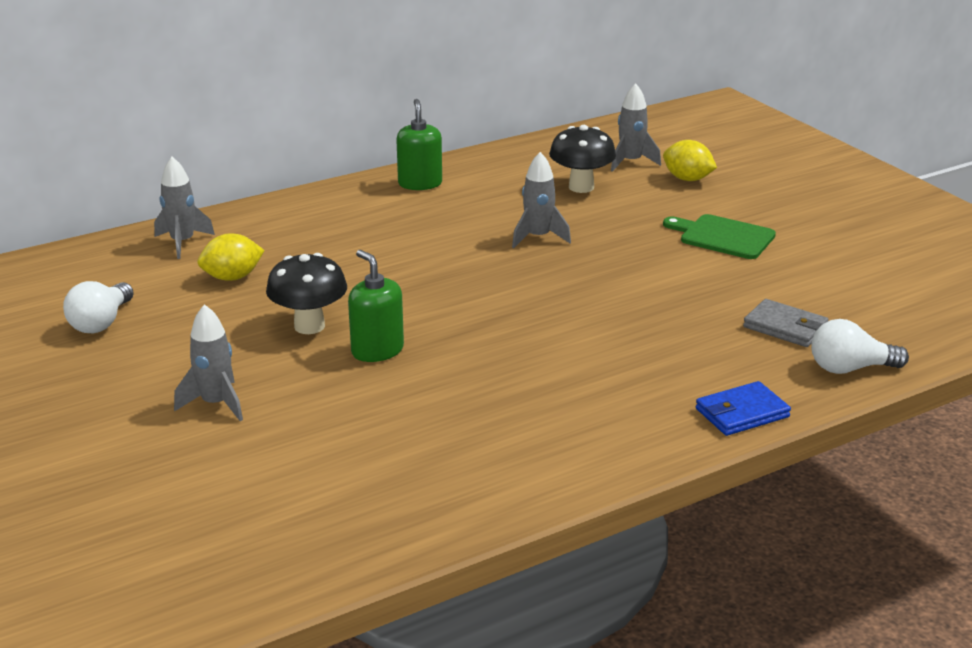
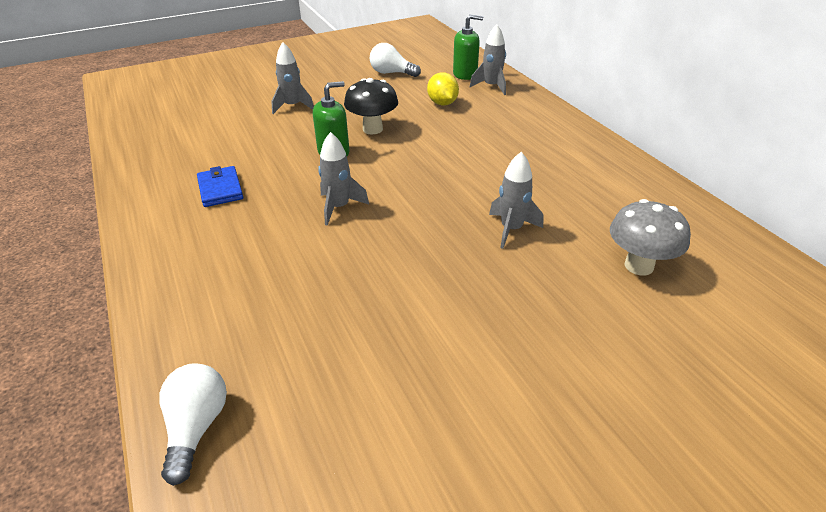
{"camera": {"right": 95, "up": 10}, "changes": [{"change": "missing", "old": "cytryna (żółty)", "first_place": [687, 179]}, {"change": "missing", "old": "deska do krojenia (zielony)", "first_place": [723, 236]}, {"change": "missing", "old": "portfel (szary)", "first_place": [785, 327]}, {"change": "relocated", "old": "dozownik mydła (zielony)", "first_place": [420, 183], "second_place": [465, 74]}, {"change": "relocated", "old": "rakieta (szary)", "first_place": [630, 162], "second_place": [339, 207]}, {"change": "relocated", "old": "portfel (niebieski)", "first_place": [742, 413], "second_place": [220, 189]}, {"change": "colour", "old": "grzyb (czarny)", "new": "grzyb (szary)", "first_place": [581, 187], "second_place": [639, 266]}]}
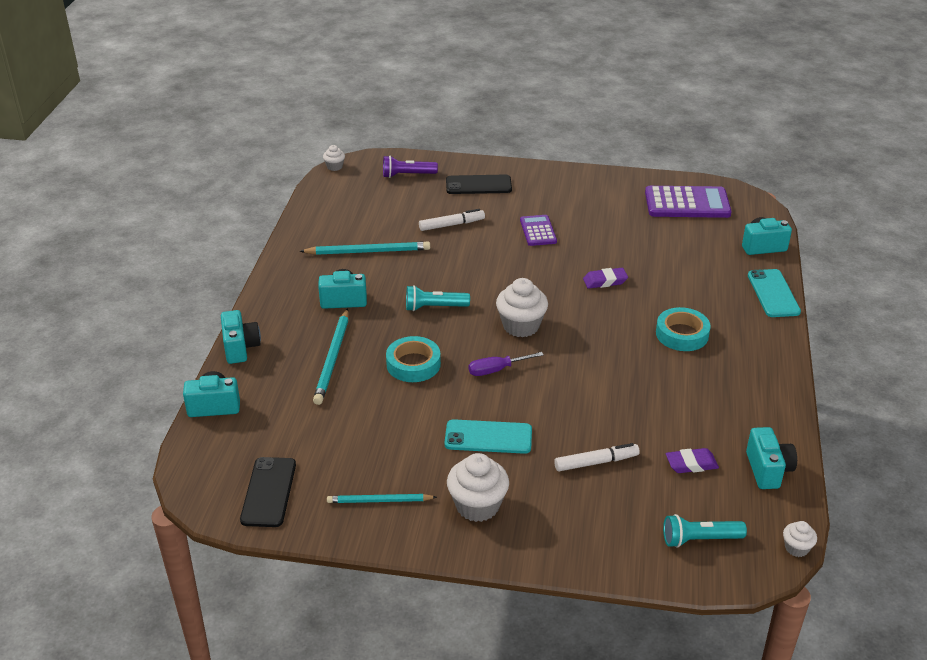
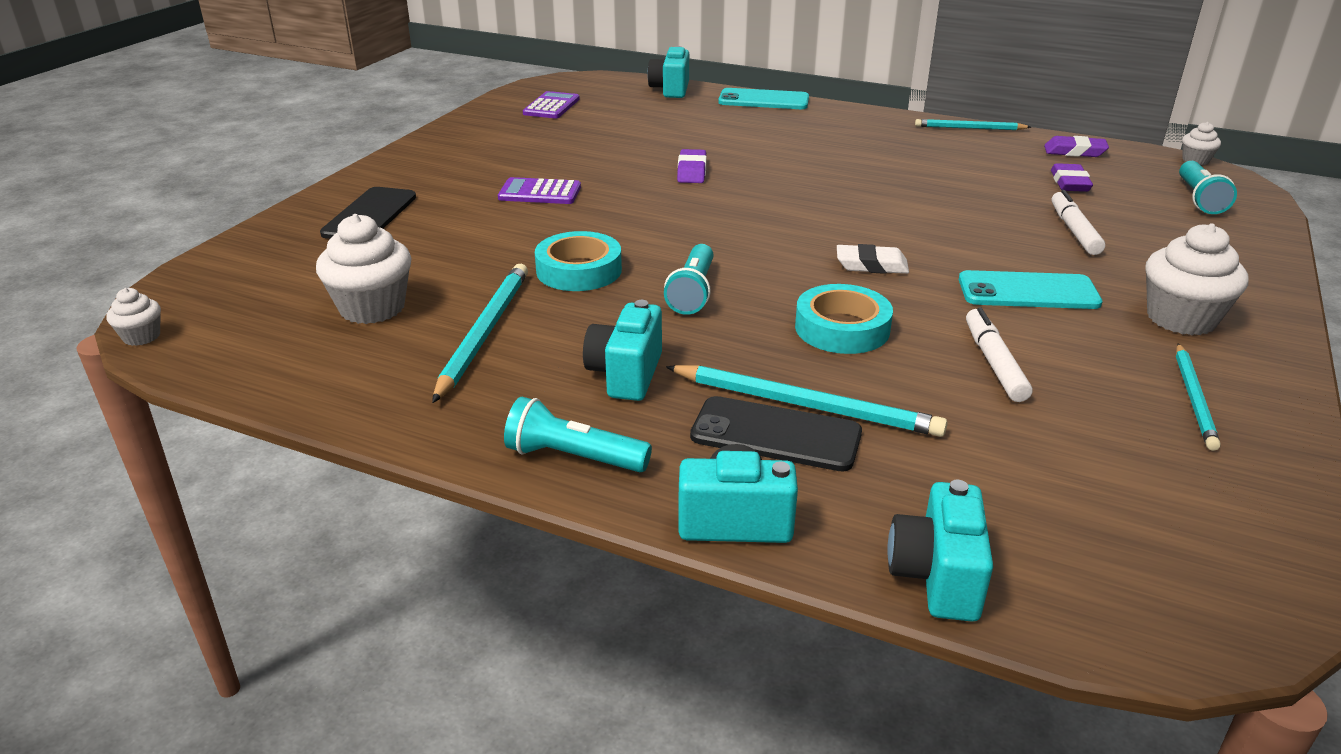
{"camera": {"right": -75, "up": -5}, "changes": [{"change": "missing", "old": "latarka (fioletowy)", "first_place": [407, 175]}, {"change": "appeared", "new": "latarka (turkusowy)", "second_place": [573, 457]}, {"change": "appeared", "new": "ołówek (turkusowy)", "second_place": [970, 128]}, {"change": "relocated", "old": "telefon (czarny)", "first_place": [268, 492], "second_place": [776, 435]}, {"change": "relocated", "old": "flamaster (biały)", "first_place": [451, 225], "second_place": [994, 363]}, {"change": "relocated", "old": "muffinka (biały)", "first_place": [521, 326], "second_place": [372, 308]}, {"change": "relocated", "old": "taśma klejąca (turkusowy)", "first_place": [682, 334], "second_place": [579, 270]}, {"change": "exchanged", "old": "śrubokręt (fioletowy)", "new": "gumka do mazania (biały)", "first_place": [497, 370], "second_place": [871, 265]}, {"change": "exchanged", "old": "aparat fotograficzny (turkusowy)", "new": "gumka do mazania (fioletowy)", "first_place": [768, 470], "second_place": [1074, 152]}, {"change": "spun", "old": "telefon (turkusowy)", "first_place": [488, 437], "second_place": [1028, 291], "degrees": 75}, {"change": "size", "old": "kalkulator (fioletowy)", "first_place": [687, 203], "second_place": [551, 106], "factor": 0.58}]}
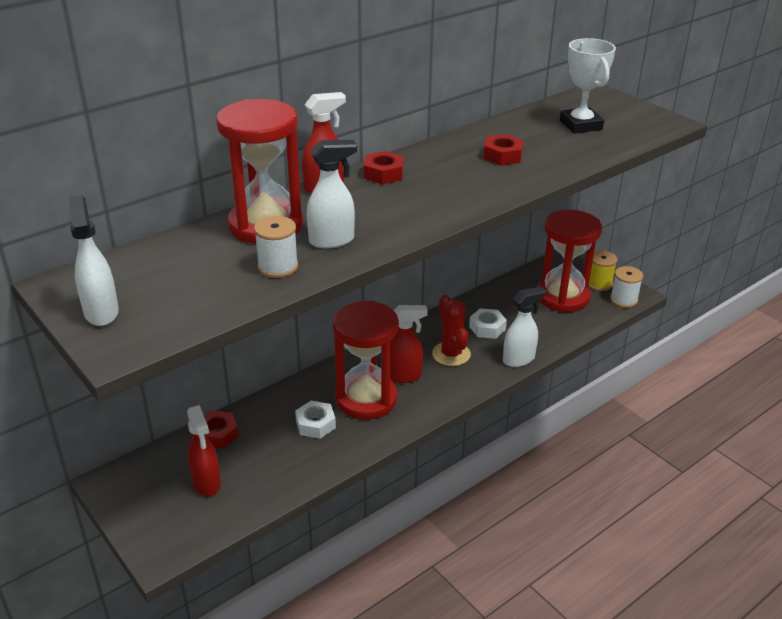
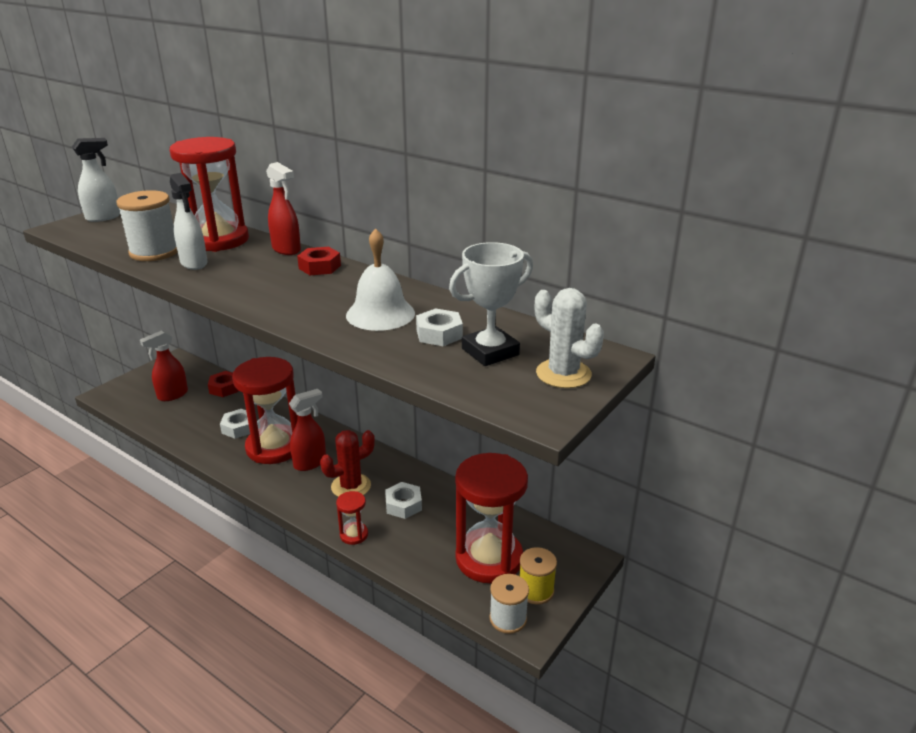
{"camera": {"right": 75, "up": -5}, "changes": [{"change": "appeared", "new": "nakrętka (biały)", "second_place": [439, 334]}, {"change": "appeared", "new": "kaktus (biały)", "second_place": [563, 374]}, {"change": "exchanged", "old": "nakrętka (czerwony)", "new": "dzwonek (biały)", "first_place": [502, 156], "second_place": [380, 314]}, {"change": "exchanged", "old": "spryskiwacz (biały)", "new": "klepsydra (czerwony)", "first_place": [519, 359], "second_place": [354, 535]}, {"change": "spun", "old": "spryskiwacz (czerwony)", "first_place": [404, 376], "second_place": [310, 463], "degrees": -105}, {"change": "size", "old": "szpulka (biały)", "first_place": [278, 267], "second_place": [154, 252], "factor": 1.53}]}
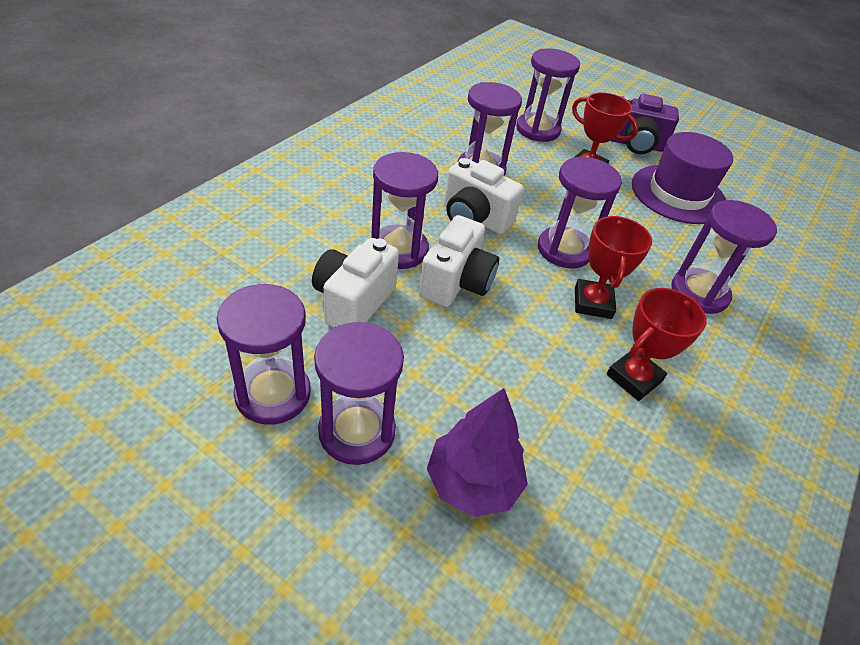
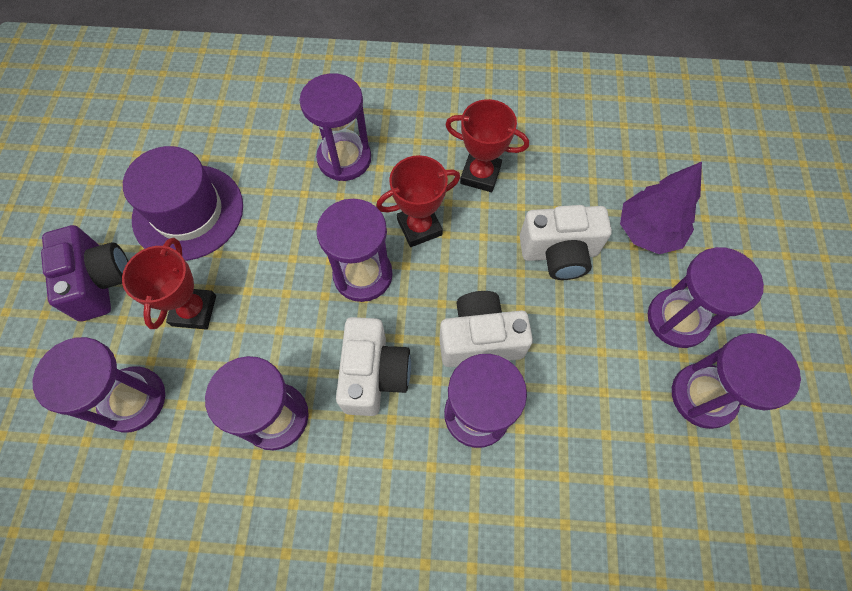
{"camera": {"right": -115, "up": 20}, "changes": [{"change": "relocated", "old": "aparat fotograficzny (biały)", "first_place": [353, 302], "second_place": [559, 253]}]}
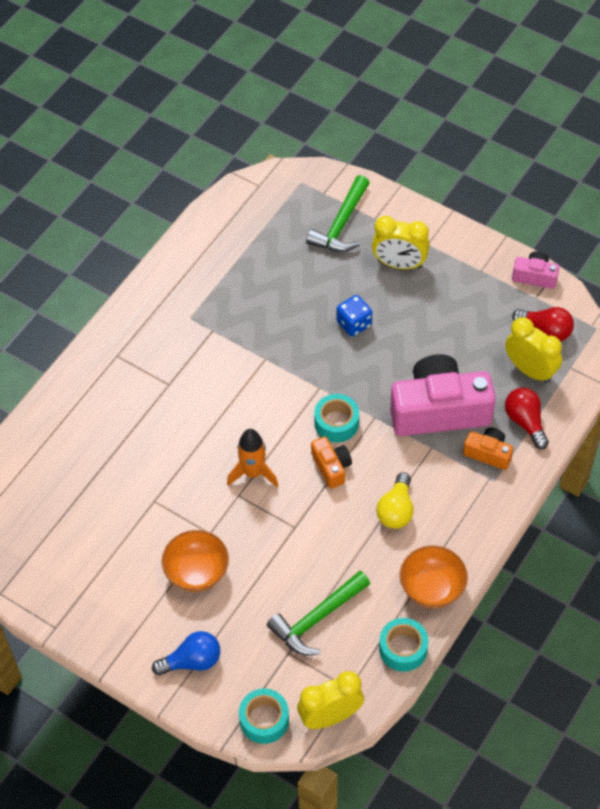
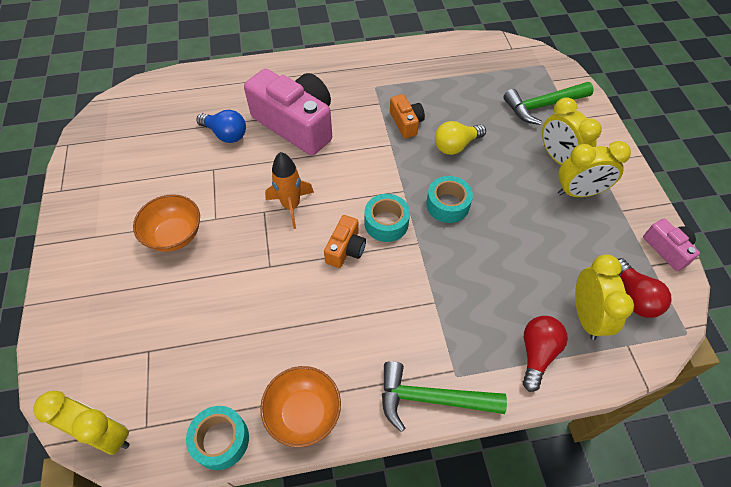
{"camera": {"right": 45, "up": 0}, "changes": [{"change": "missing", "old": "kostka do gry (niebieski)", "first_place": [354, 324]}, {"change": "appeared", "new": "budzik (żółty)", "second_place": [579, 192]}, {"change": "relocated", "old": "żarówka (niebieski)", "first_place": [192, 661], "second_place": [226, 134]}, {"change": "relocated", "old": "taśma klejąca (turkusowy)", "first_place": [264, 720], "second_place": [447, 205]}, {"change": "relocated", "old": "młotek (zielony)", "first_place": [316, 619], "second_place": [430, 398]}, {"change": "relocated", "old": "żarówka (żółty)", "first_place": [396, 510], "second_place": [456, 145]}, {"change": "relocated", "old": "aparat fotograficzny (różowy)", "first_place": [439, 410], "second_place": [296, 124]}, {"change": "relocated", "old": "aparat fotograficzny (pomarańczowy)", "first_place": [488, 453], "second_place": [406, 123]}]}
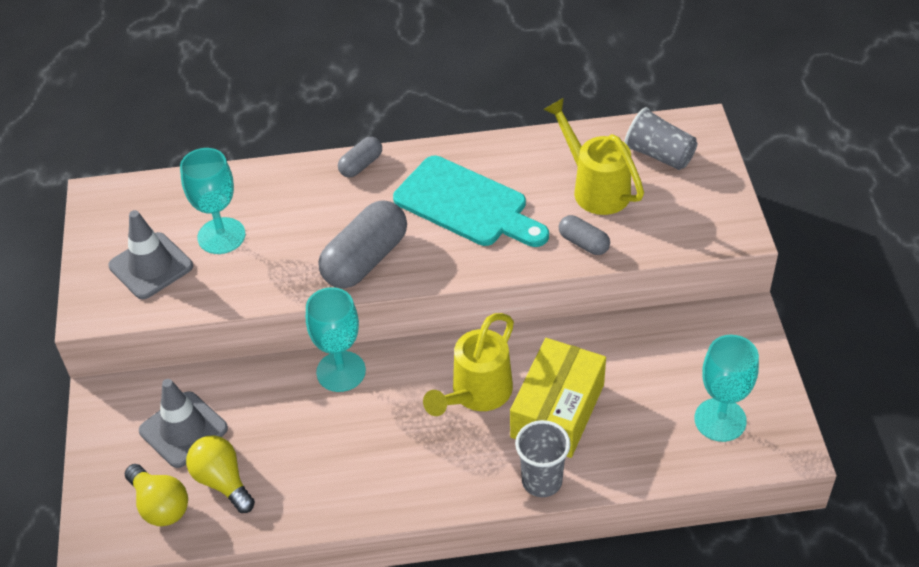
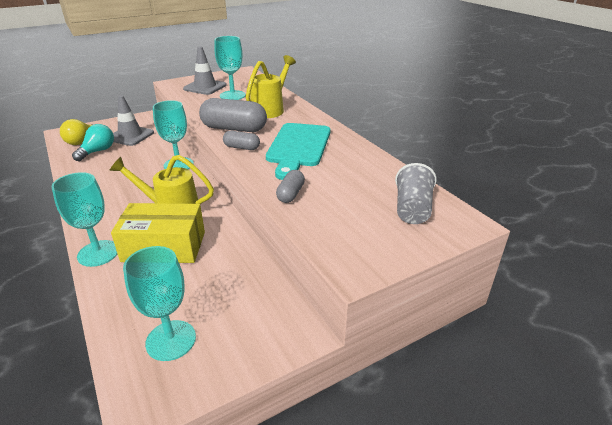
{"camera": {"right": 65, "up": -15}, "changes": [{"change": "relocated", "old": "kapsułka (szary)", "first_place": [361, 165], "second_place": [241, 147]}, {"change": "relocated", "old": "konewka (żółty)", "first_place": [595, 188], "second_place": [270, 109]}, {"change": "exchanged", "old": "szklanka (szary)", "new": "kielich (turkusowy)", "first_place": [542, 481], "second_place": [98, 253]}, {"change": "colour", "old": "żarówka (żółty)", "new": "żarówka (turkusowy)", "first_place": [222, 481], "second_place": [98, 151]}]}
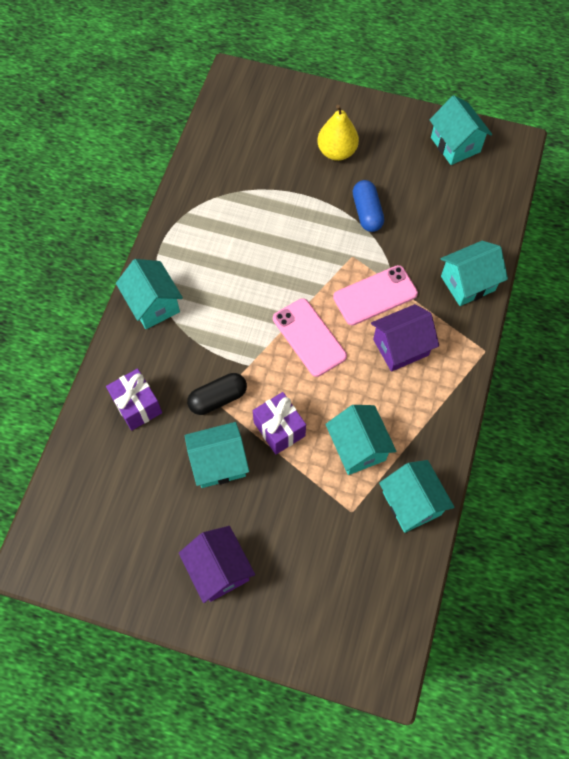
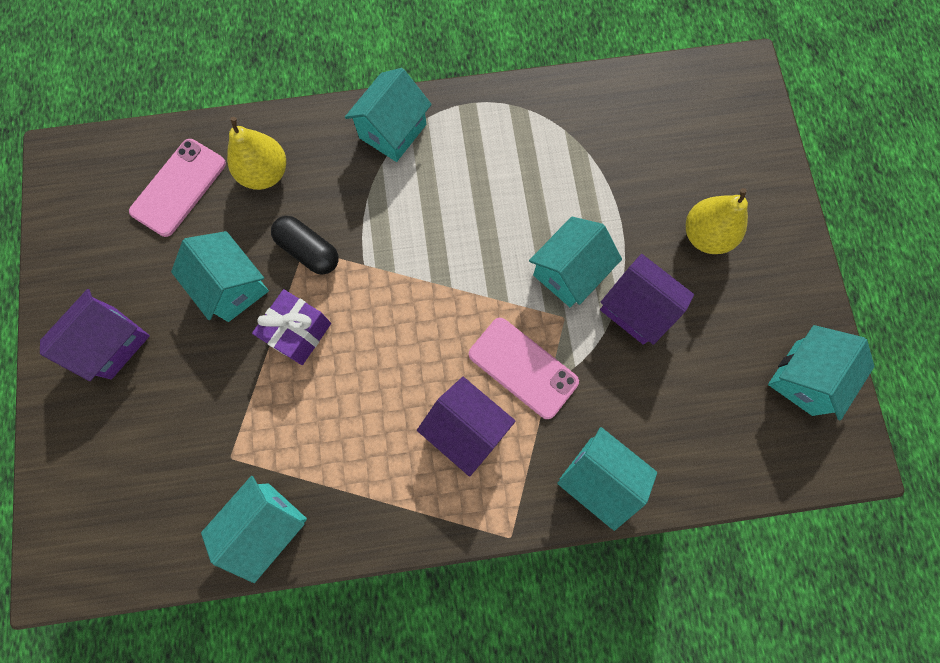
{"camera": {"right": 65, "up": 10}, "changes": [{"change": "relocated", "old": "telefon (różowy)", "first_place": [309, 337], "second_place": [179, 187]}, {"change": "relocated", "old": "domek (turkusowy)", "first_place": [358, 447], "second_place": [569, 272]}, {"change": "exchanged", "old": "prezent (fioletowy)", "new": "gruszka (żółty)", "first_place": [137, 406], "second_place": [265, 173]}, {"change": "exchanged", "old": "kapsułka (niebieski)", "new": "domek (fioletowy)", "first_place": [367, 212], "second_place": [636, 309]}]}
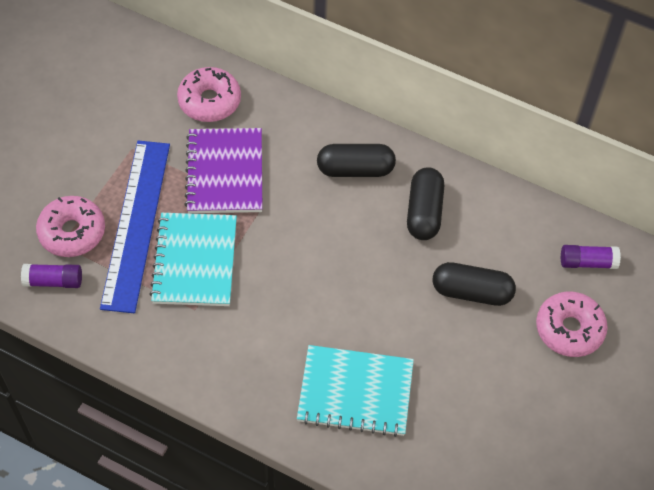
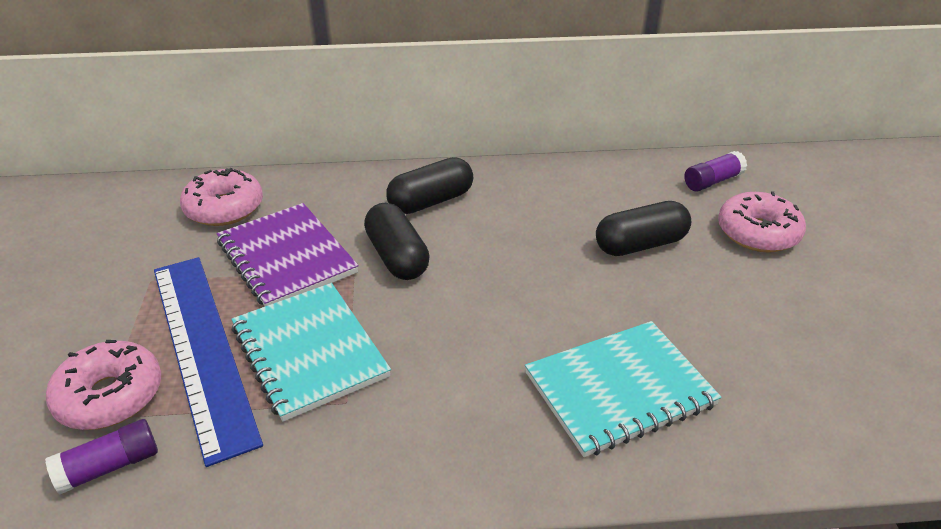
{"camera": {"right": -30, "up": -20}, "changes": [{"change": "relocated", "old": "kapsułka (czarny)", "first_place": [424, 212], "second_place": [397, 257]}]}
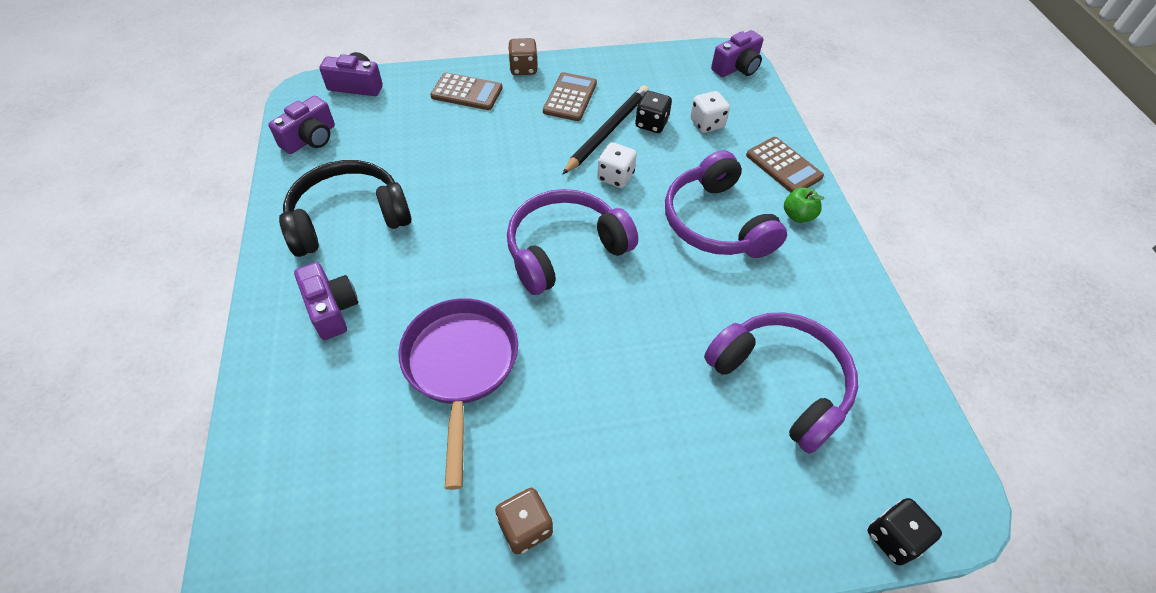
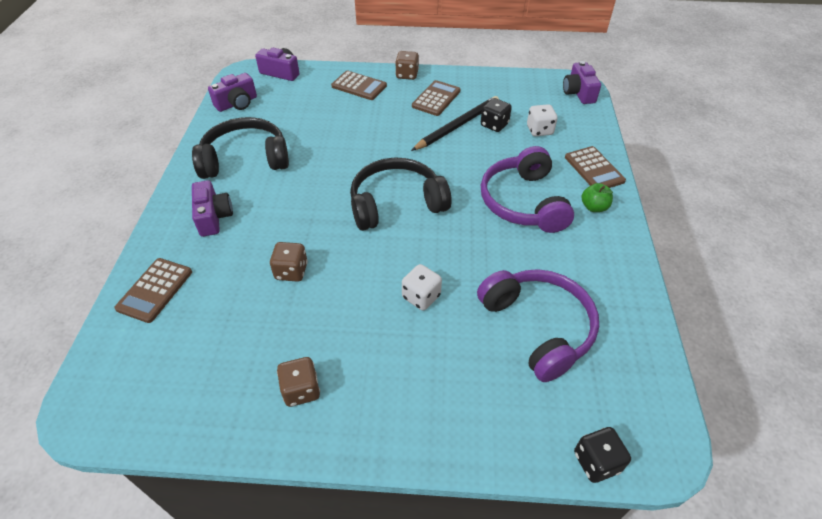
{"camera": {"right": 15, "up": -5}, "changes": [{"change": "appeared", "new": "kalkulator (brązowy)", "second_place": [155, 290]}, {"change": "relocated", "old": "kostka do gry (biały)", "first_place": [615, 177], "second_place": [421, 296]}, {"change": "exchanged", "old": "patelnia (fioletowy)", "new": "kostka do gry (brązowy)", "first_place": [461, 367], "second_place": [291, 271]}, {"change": "colour", "old": "słuchawki (fioletowy)", "new": "słuchawki (czarny)", "first_place": [565, 249], "second_place": [396, 203]}, {"change": "spun", "old": "aparat fotograficzny (fioletowy)", "first_place": [737, 67], "second_place": [578, 93], "degrees": 105}]}
